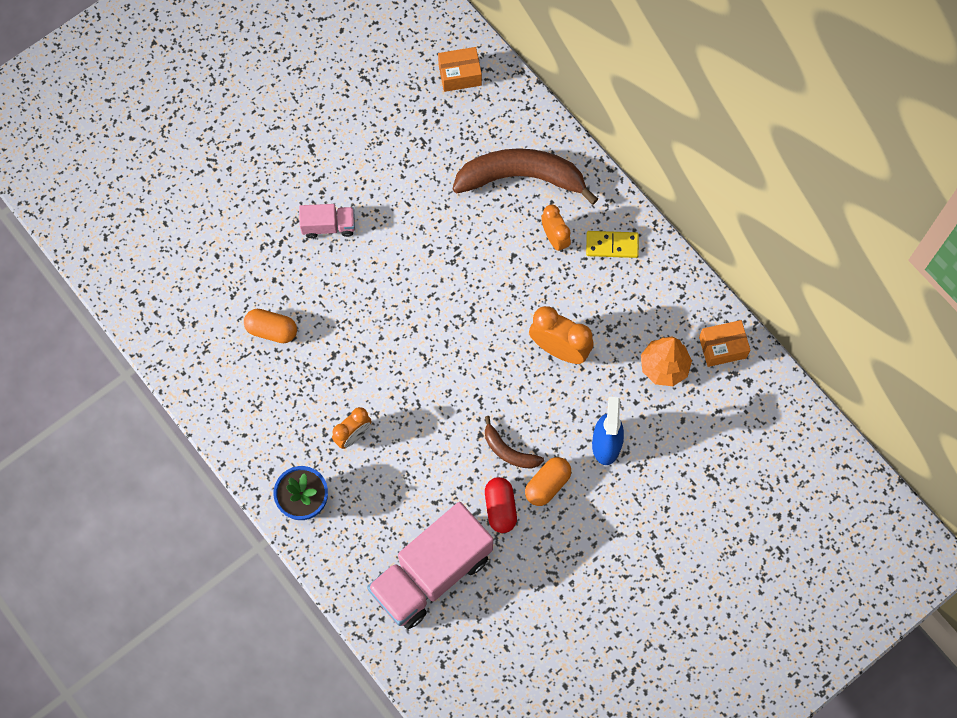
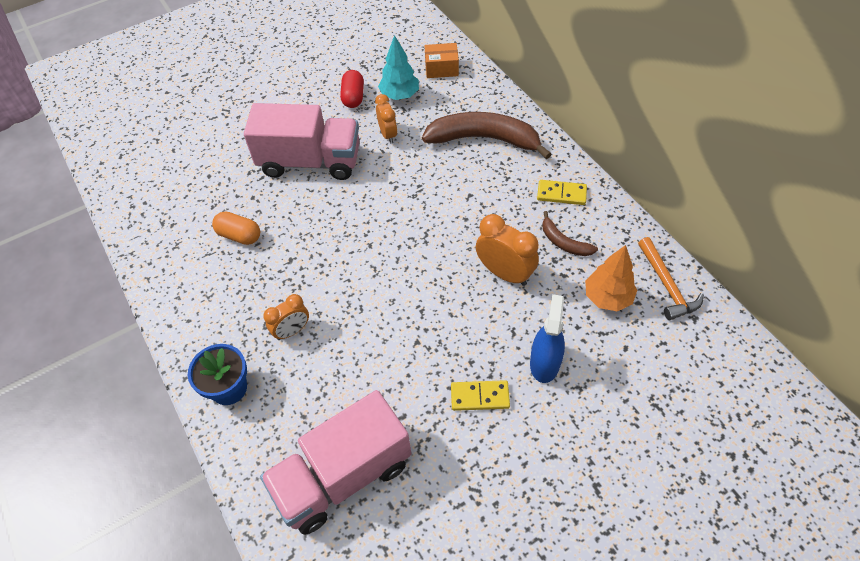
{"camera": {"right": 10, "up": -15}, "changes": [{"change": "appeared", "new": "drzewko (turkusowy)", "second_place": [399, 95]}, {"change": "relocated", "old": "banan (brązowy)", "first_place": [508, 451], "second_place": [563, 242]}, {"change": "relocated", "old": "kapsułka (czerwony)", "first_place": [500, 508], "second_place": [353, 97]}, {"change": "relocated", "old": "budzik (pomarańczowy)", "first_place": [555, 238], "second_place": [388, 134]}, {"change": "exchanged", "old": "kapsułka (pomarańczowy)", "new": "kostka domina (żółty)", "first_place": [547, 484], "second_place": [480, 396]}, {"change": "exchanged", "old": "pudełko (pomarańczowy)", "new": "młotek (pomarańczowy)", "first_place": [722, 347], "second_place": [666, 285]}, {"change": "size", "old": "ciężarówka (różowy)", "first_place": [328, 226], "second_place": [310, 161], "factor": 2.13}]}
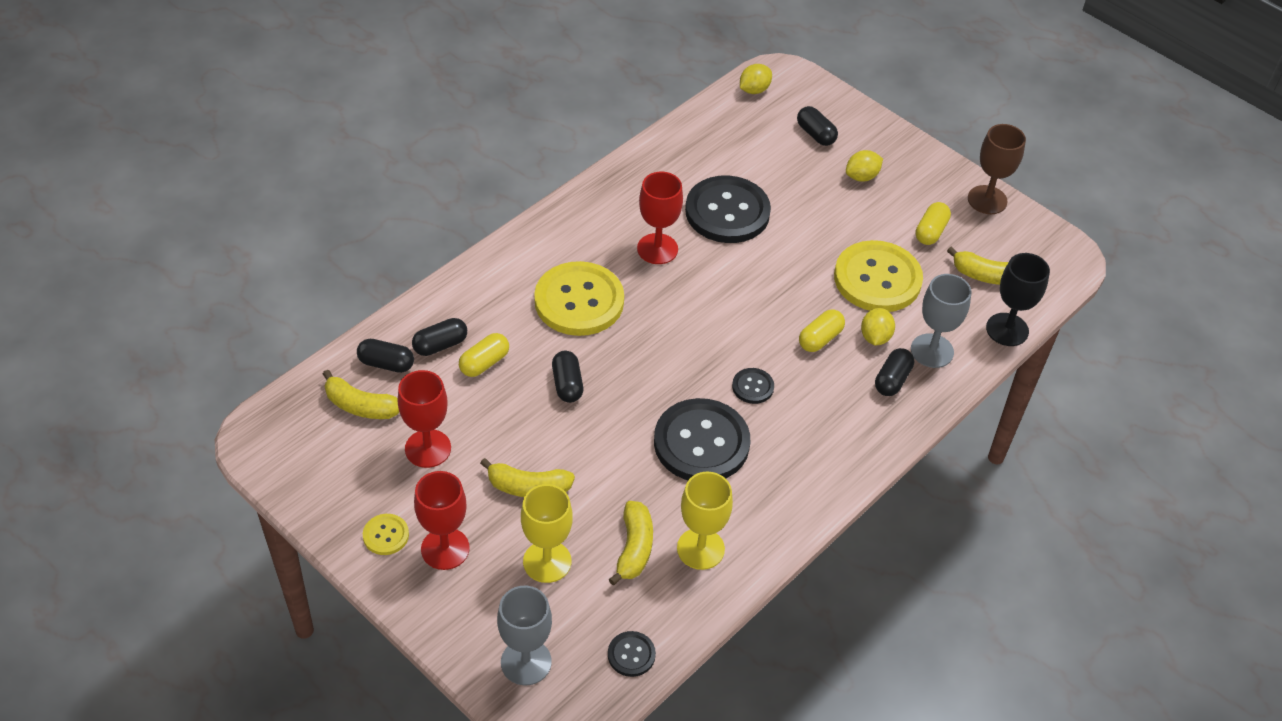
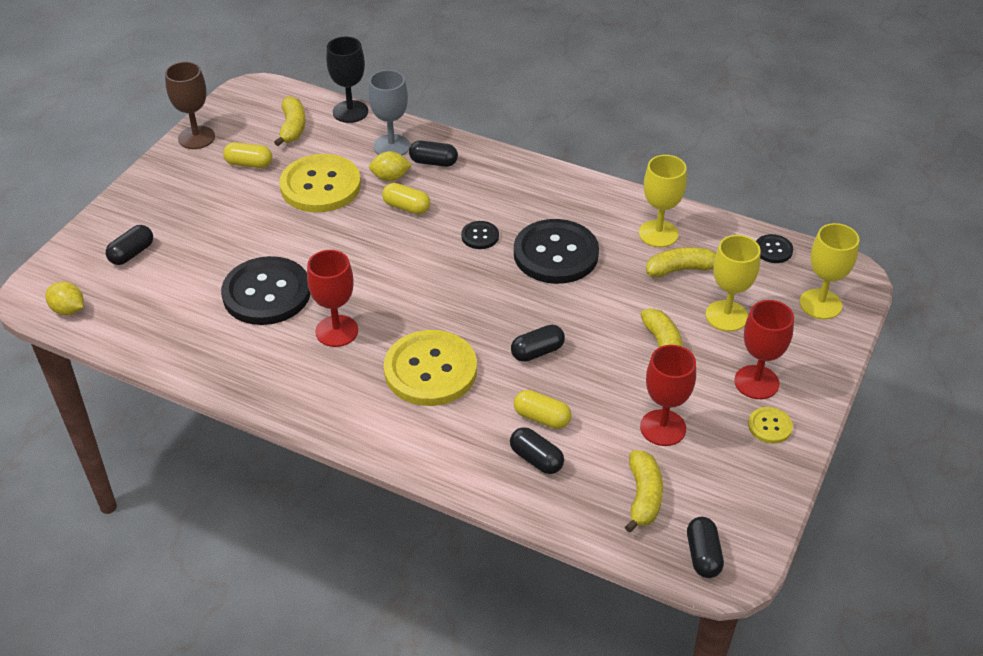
{"camera": {"right": -105, "up": -5}, "changes": [{"change": "missing", "old": "cytryna (żółty)", "first_place": [862, 177]}, {"change": "relocated", "old": "kapsułka (czarny)", "first_place": [386, 364], "second_place": [703, 555]}, {"change": "colour", "old": "kielich (szary)", "new": "kielich (żółty)", "first_place": [526, 662], "second_place": [820, 304]}]}
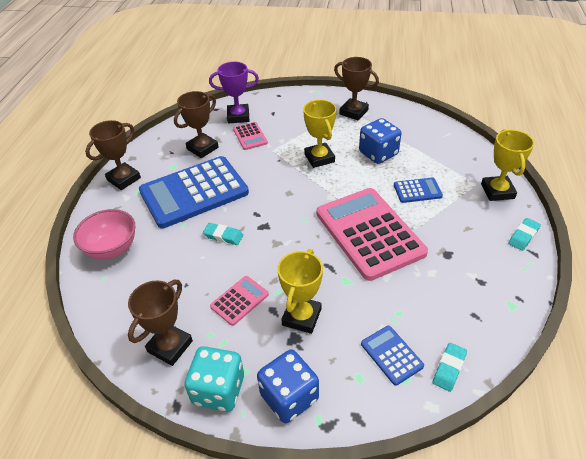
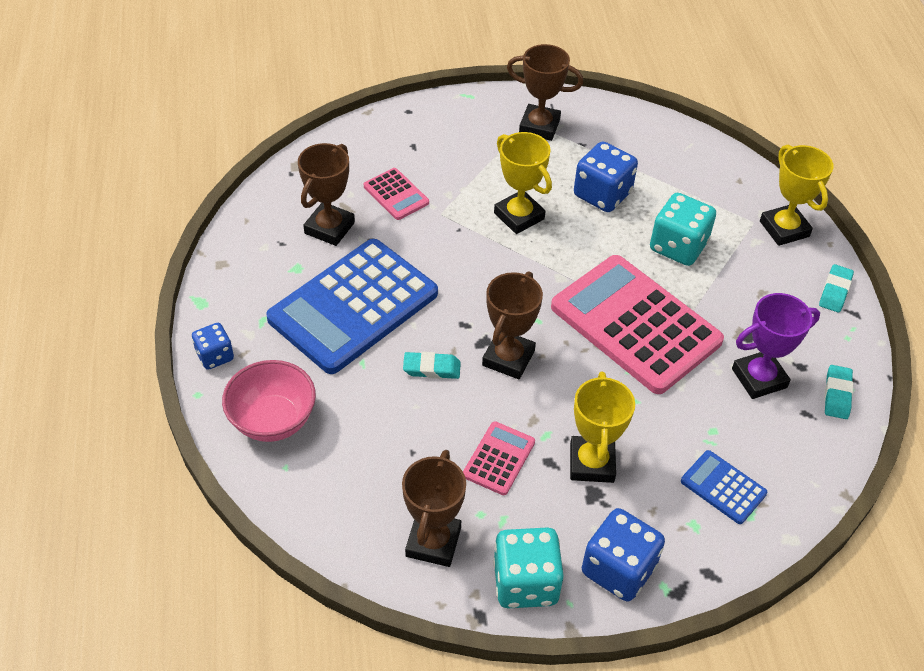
{"camera": {"right": -20, "up": 5}, "changes": [{"change": "appeared", "new": "kostka do gry (niebieski)", "second_place": [215, 356]}, {"change": "relocated", "old": "puchar (brązowy)", "first_place": [124, 179], "second_place": [508, 358]}, {"change": "relocated", "old": "puchar (fioletowy)", "first_place": [238, 116], "second_place": [759, 378]}, {"change": "relocated", "old": "gumka do mazania (turkusowy)", "first_place": [449, 368], "second_place": [837, 395]}, {"change": "exchanged", "old": "kalkulator (niebieski)", "new": "kostka do gry (turkusowy)", "first_place": [417, 191], "second_place": [678, 246]}]}
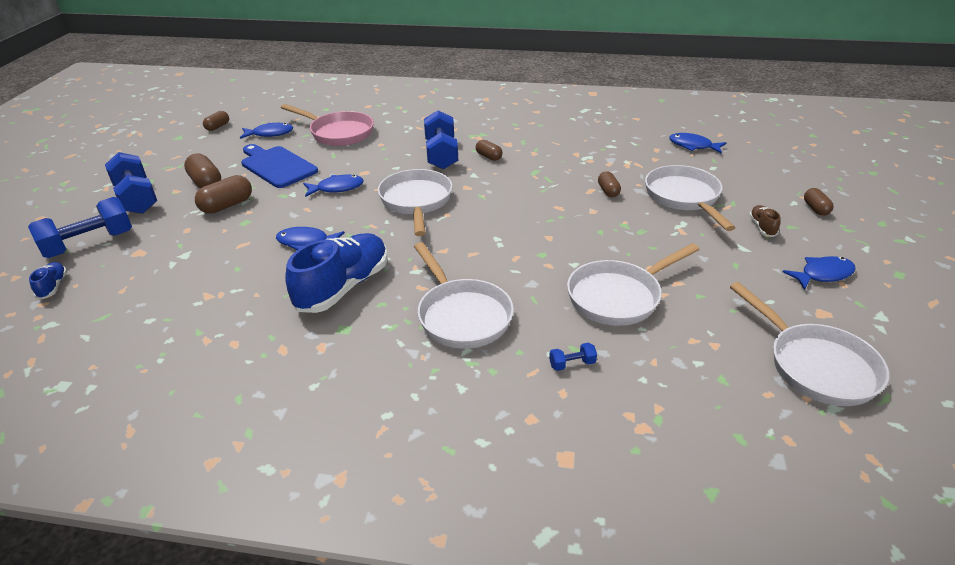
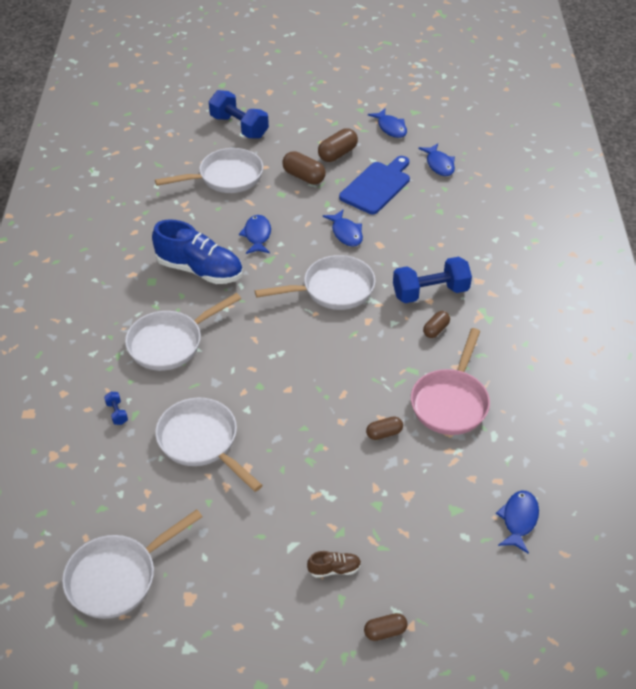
{"camera": {"right": 80, "up": 10}, "changes": [{"change": "missing", "old": "but (niebieski)", "first_place": [53, 287]}, {"change": "missing", "old": "hantel (niebieski)", "first_place": [136, 198]}, {"change": "missing", "old": "kapsułka (brązowy)", "first_place": [217, 127]}, {"change": "relocated", "old": "patelnia (różowy)", "first_place": [338, 133], "second_place": [451, 402]}, {"change": "relocated", "old": "patelnia (biały)", "first_place": [684, 198], "second_place": [226, 177]}, {"change": "relocated", "old": "ryba (niebieski)", "first_place": [823, 274], "second_place": [390, 128]}]}
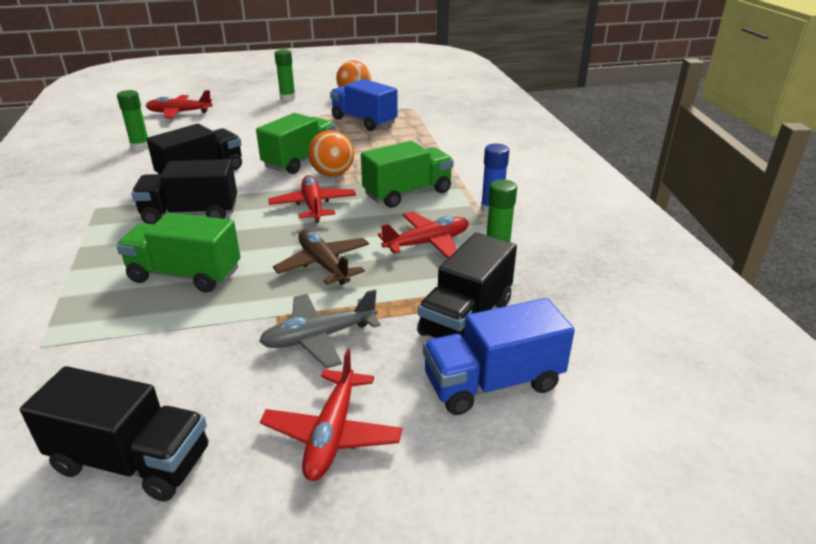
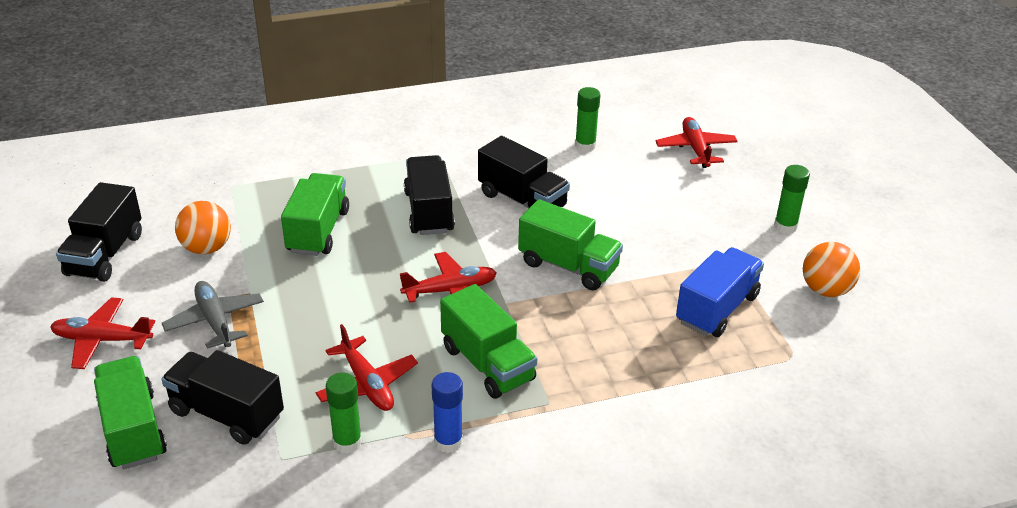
{"camera": {"right": 85, "up": 5}, "changes": [{"change": "missing", "old": "samolot (brązowy)", "first_place": [324, 265]}, {"change": "relocated", "old": "piłka (pomarańczowy)", "first_place": [332, 174], "second_place": [207, 248]}, {"change": "colour", "old": "ciężarówka (niebieski)", "new": "ciężarówka (zielony)", "first_place": [493, 383], "second_place": [133, 430]}]}
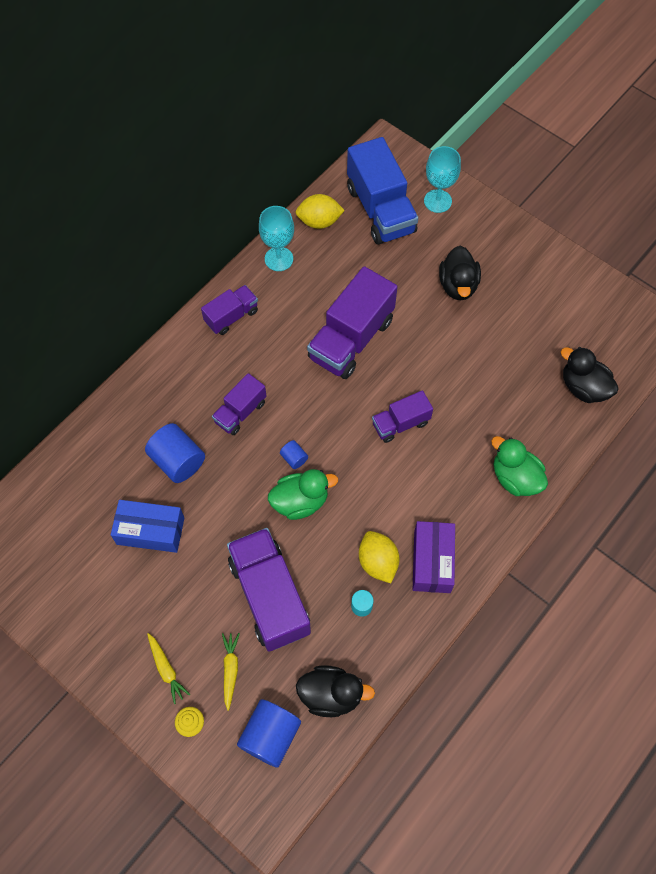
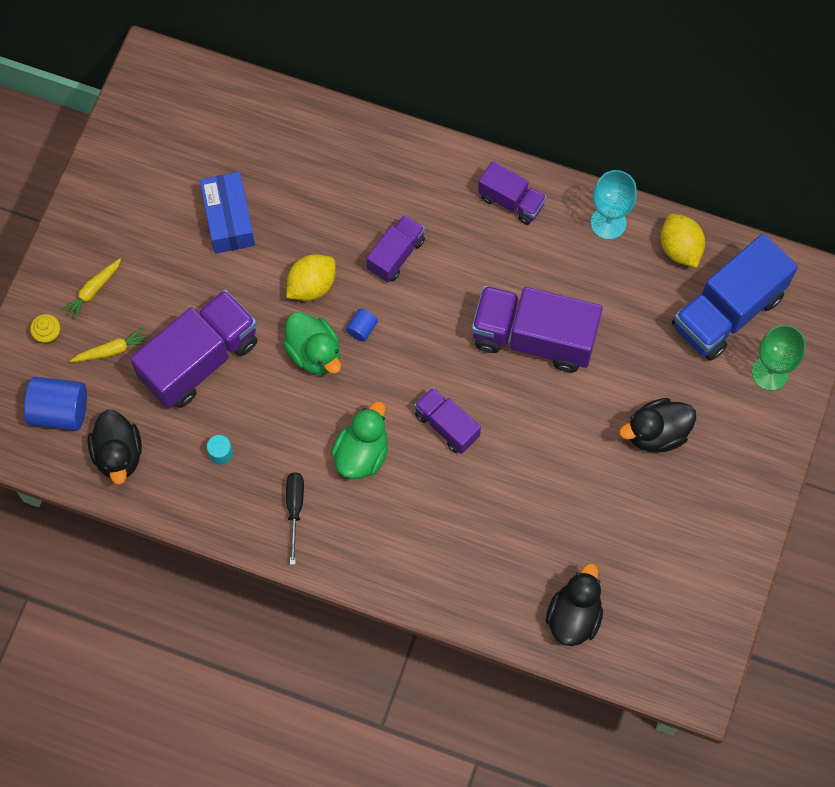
{"camera": {"right": 70, "up": 5}, "changes": [{"change": "missing", "old": "walec (niebieski)", "first_place": [178, 461]}, {"change": "relocated", "old": "cytryna (żółty)", "first_place": [378, 562], "second_place": [312, 286]}, {"change": "relocated", "old": "kaczka (zielony)", "first_place": [515, 478], "second_place": [362, 453]}, {"change": "exchanged", "old": "pudełko (fioletowy)", "new": "śrubokręt (czarny)", "first_place": [432, 561], "second_place": [295, 509]}, {"change": "colour", "old": "kielich (turkusowy)", "new": "kielich (zielony)", "first_place": [437, 201], "second_place": [770, 373]}, {"change": "spun", "old": "ciężarówka (fioletowy)", "first_place": [240, 412], "second_place": [396, 255], "degrees": 105}]}
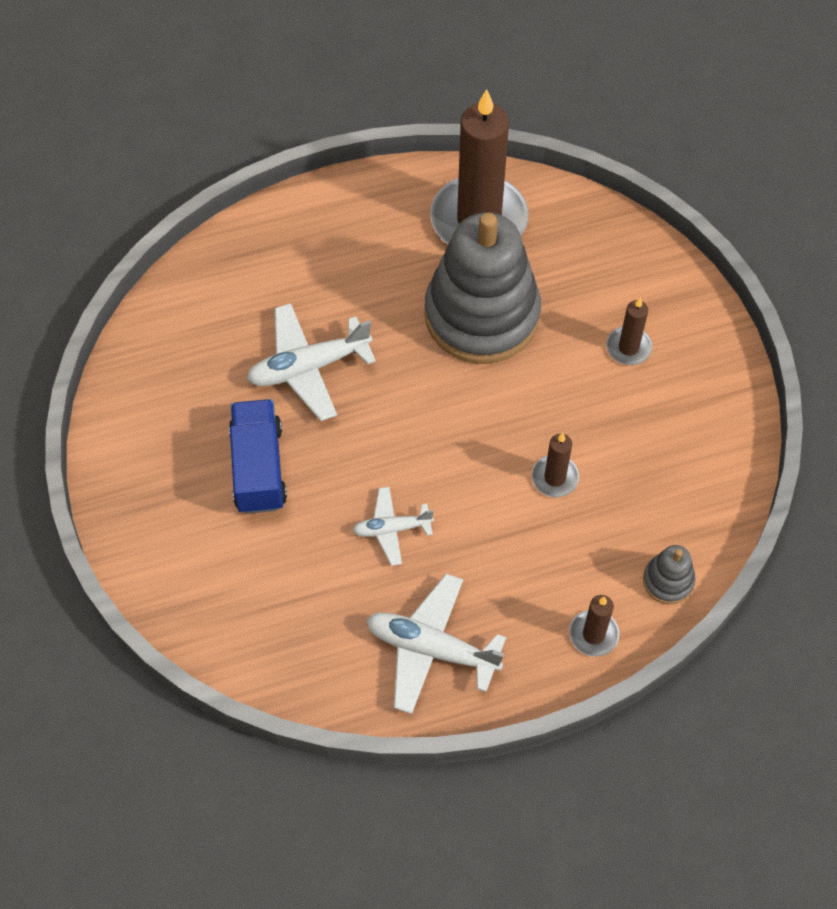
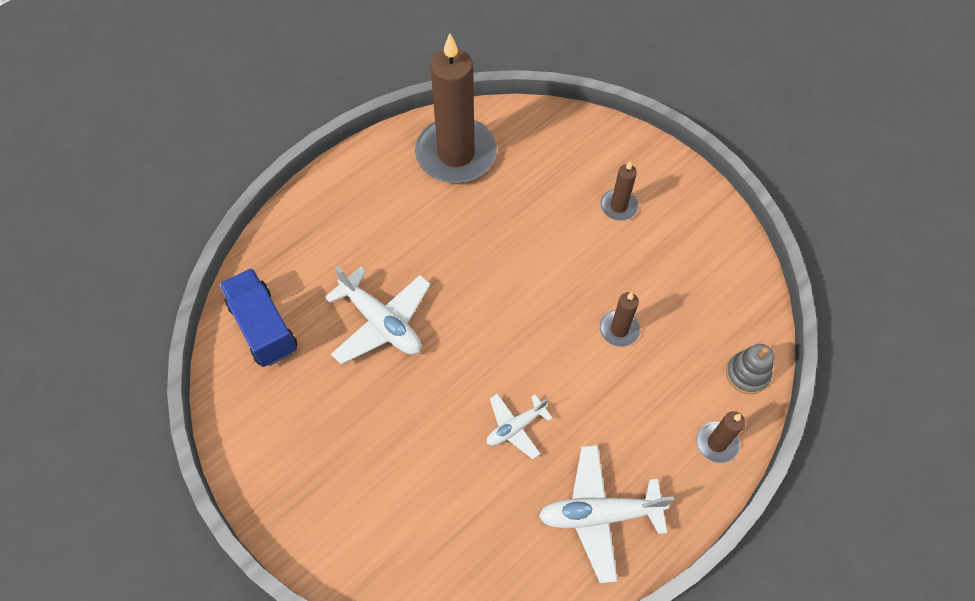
{"camera": {"right": -25, "up": 0}, "changes": [{"change": "missing", "old": "zabawka nakładanka (szary)", "first_place": [482, 315]}, {"change": "relocated", "old": "ciężarówka (niebieski)", "first_place": [258, 468], "second_place": [263, 327]}, {"change": "spun", "old": "samolot (biały)", "first_place": [309, 367], "second_place": [381, 322], "degrees": -90}]}
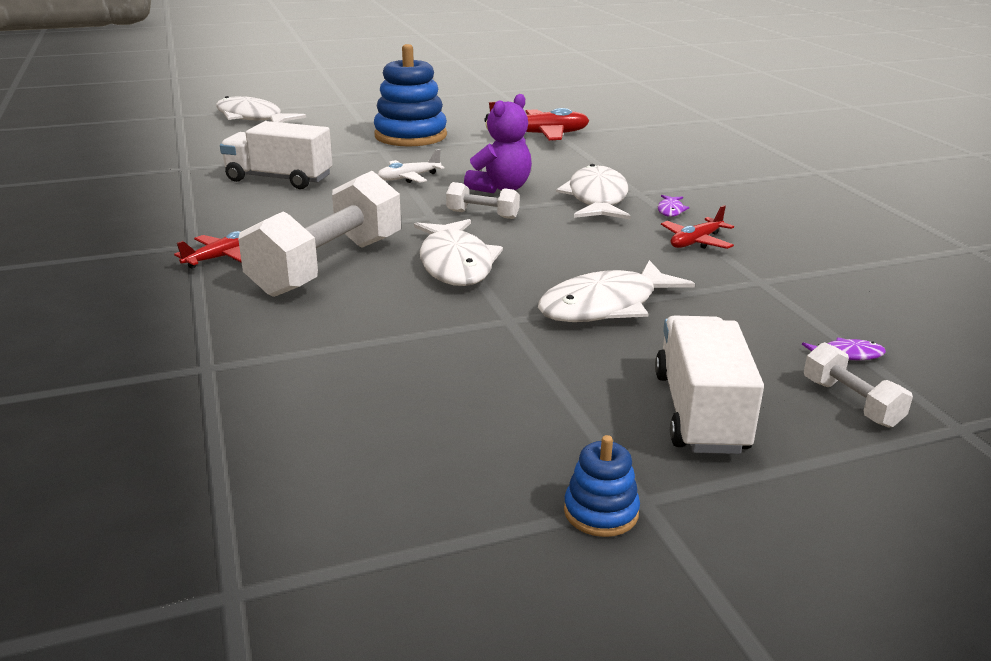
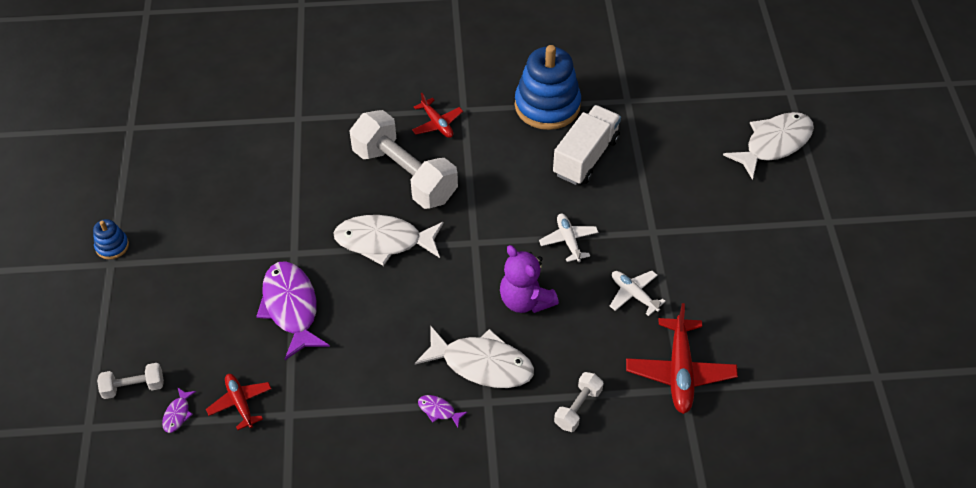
{"camera": {"right": 105, "up": 25}, "changes": [{"change": "missing", "old": "ciężarówka (biały)", "first_place": [700, 412]}, {"change": "appeared", "new": "samolot (biały)", "second_place": [634, 294]}, {"change": "relocated", "old": "zabawka nakładanka (niebieski)", "first_place": [410, 136], "second_place": [547, 105]}, {"change": "relocated", "old": "hantel (biały)", "first_place": [482, 215], "second_place": [578, 408]}, {"change": "relocated", "old": "samolot (czerwony)", "first_place": [696, 242], "second_place": [240, 403]}, {"change": "colour", "old": "ryba (biały)", "new": "ryba (fioletowy)", "first_place": [605, 306], "second_place": [291, 307]}]}
